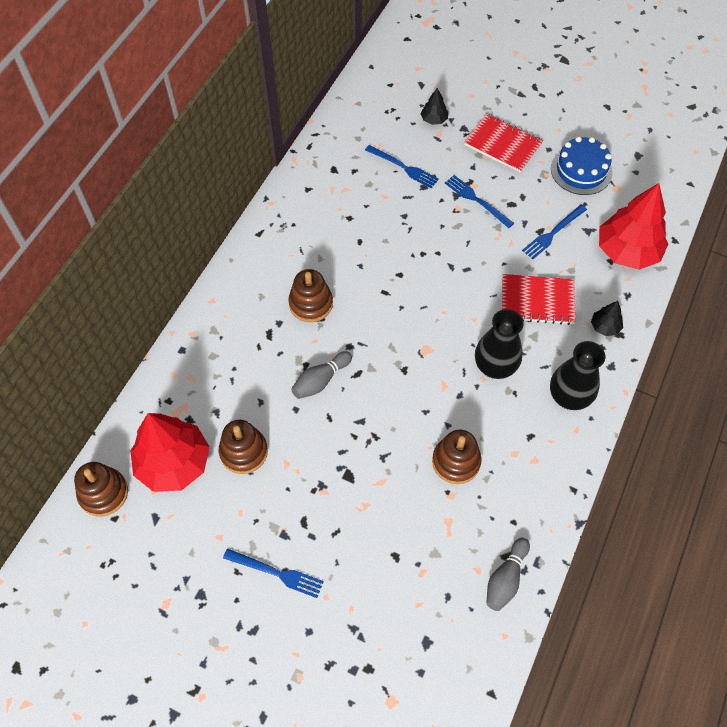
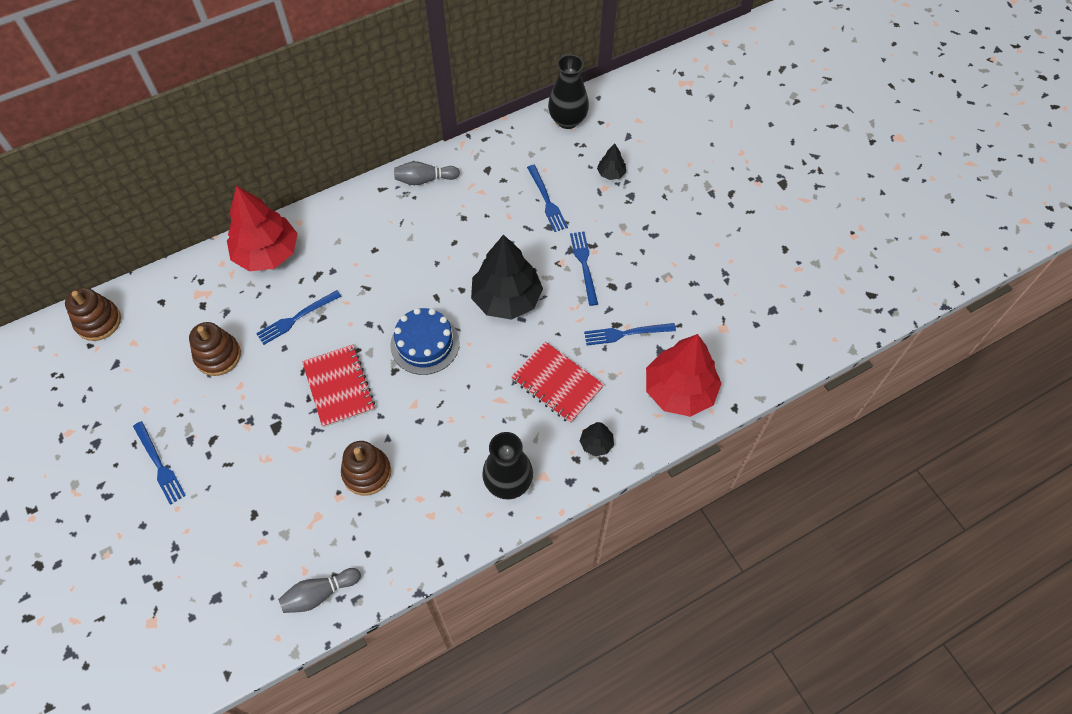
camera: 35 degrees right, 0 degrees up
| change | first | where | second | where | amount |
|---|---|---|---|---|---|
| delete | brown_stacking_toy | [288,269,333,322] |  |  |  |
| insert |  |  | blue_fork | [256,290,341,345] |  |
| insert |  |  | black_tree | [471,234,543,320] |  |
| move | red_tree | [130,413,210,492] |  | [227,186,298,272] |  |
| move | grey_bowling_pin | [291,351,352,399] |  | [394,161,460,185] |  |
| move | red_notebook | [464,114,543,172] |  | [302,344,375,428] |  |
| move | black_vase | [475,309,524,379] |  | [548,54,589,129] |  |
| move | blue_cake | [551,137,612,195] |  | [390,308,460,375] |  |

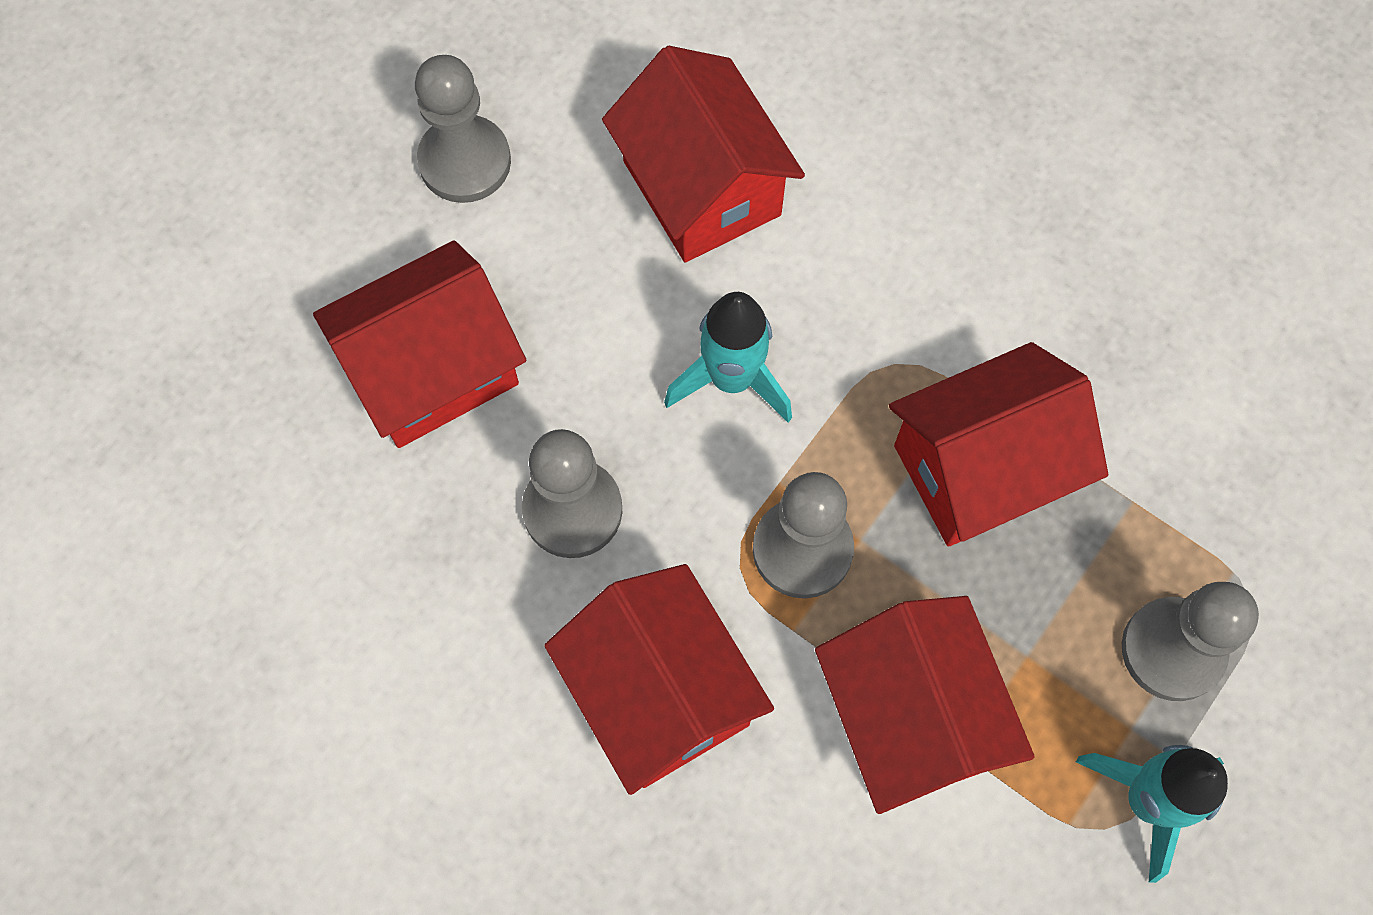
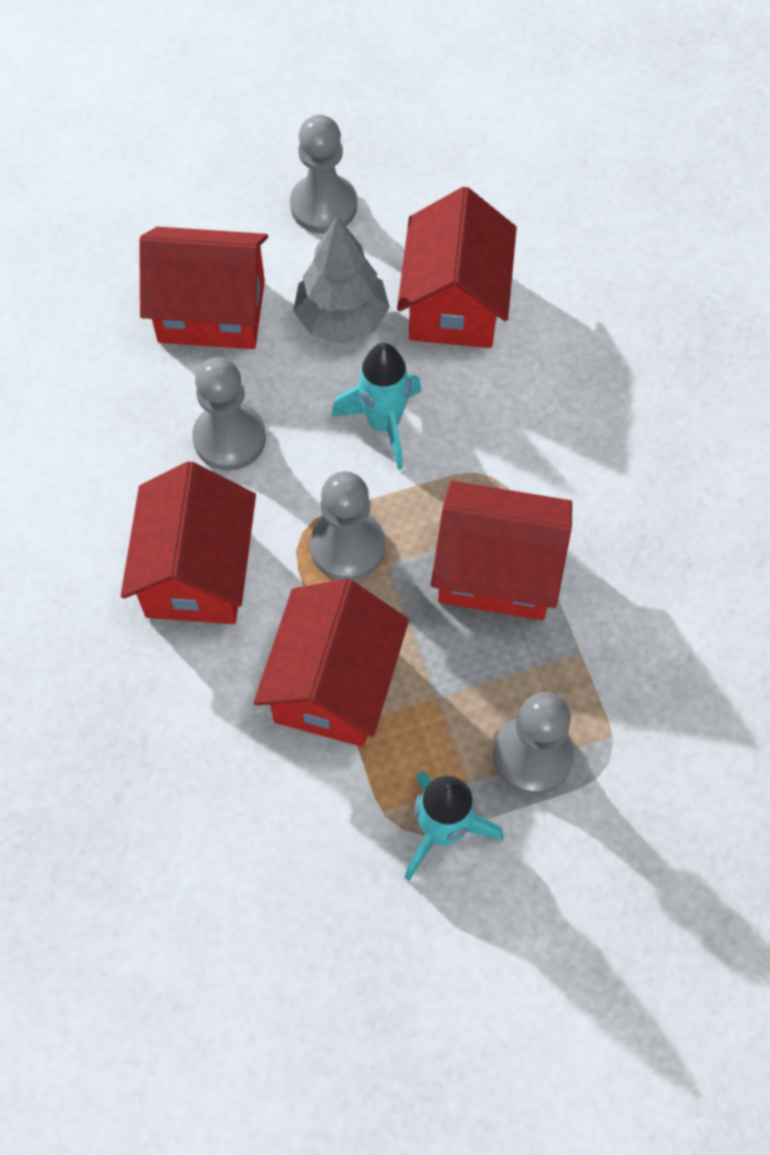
camera: 35 degrees right, 5 degrees down
| change | first | where | second | where | amount |
|---|---|---|---|---|---|
| insert |  |  | grey_tree | [293,216,390,344] |  |

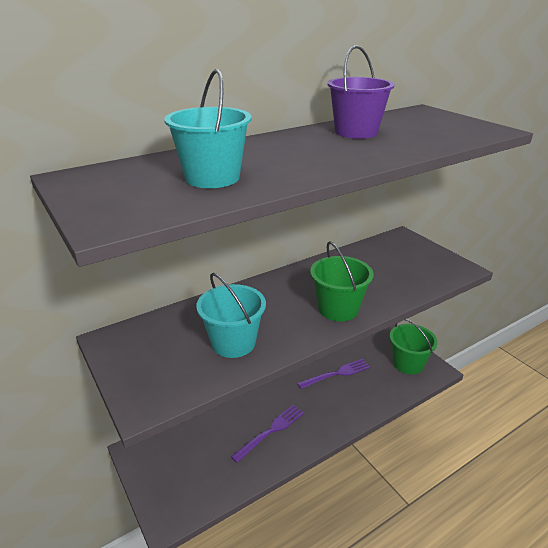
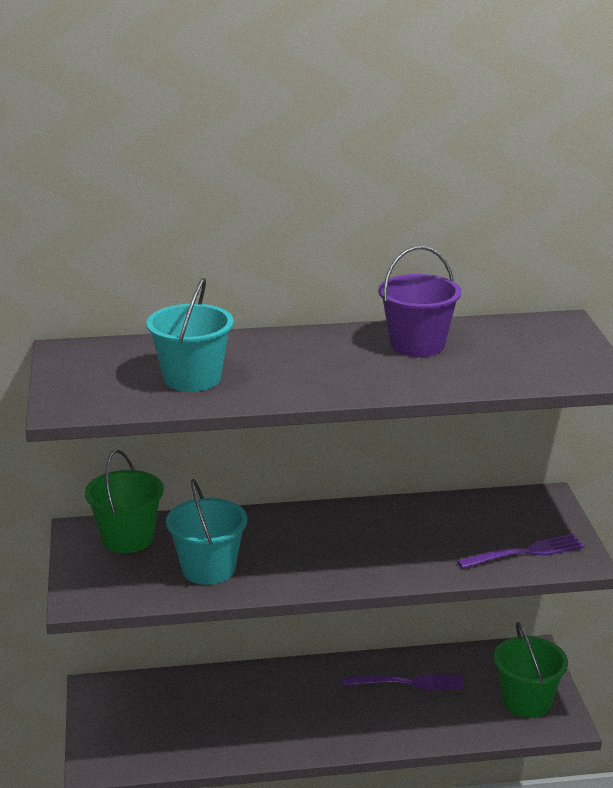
camera: 25 degrees right, 5 degrees down
| change | first | where | second | where | amount |
|---|---|---|---|---|---|
| move | purple_fork | [231,405,304,463] |  | [457,534,585,569] |  |
| move | green_bucket | [310,241,374,321] |  | [85,450,164,553] |  |

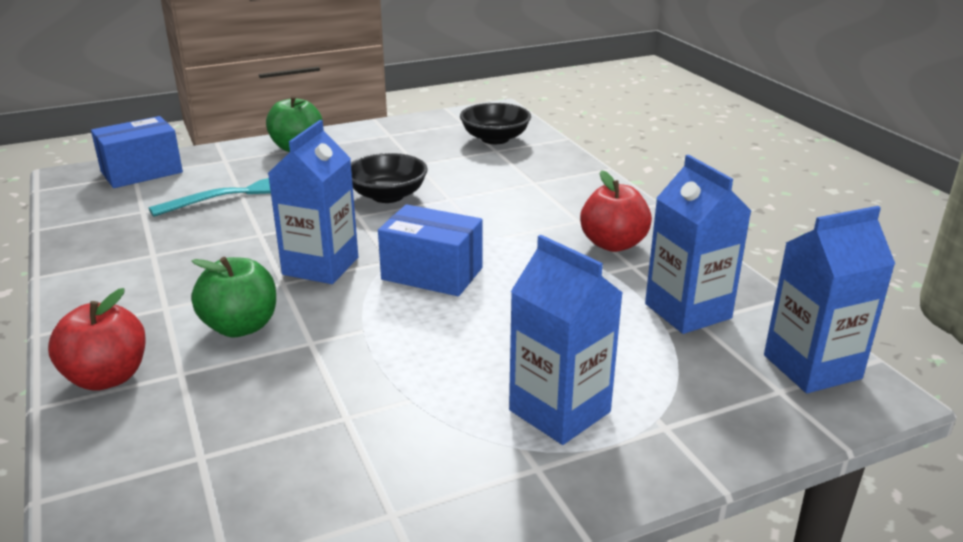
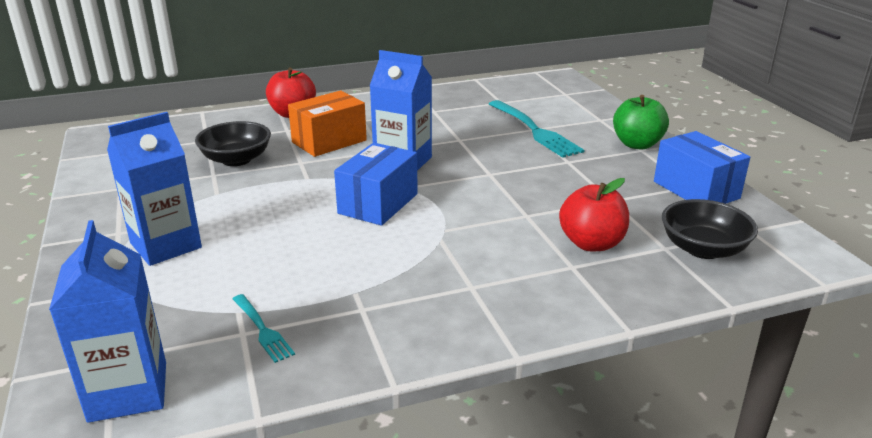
camera: 95 degrees right, 0 degrees up
| change | first | where | second | where | amount |
|---|---|---|---|---|---|
| move | blue_box | [91,116,183,188] |  | [654,131,750,204] |  |
| move | black_bowl | [351,153,428,203] |  | [195,121,271,166] |  |
| move | red_apple | [580,170,652,252] |  | [559,178,629,251] |  |
| replace | green_apple | [191,257,276,338] | orange_box | [288,90,367,157] |  |
| replace | blue_carton | [645,155,751,334] | turquoise_fork | [233,294,295,363] |  |

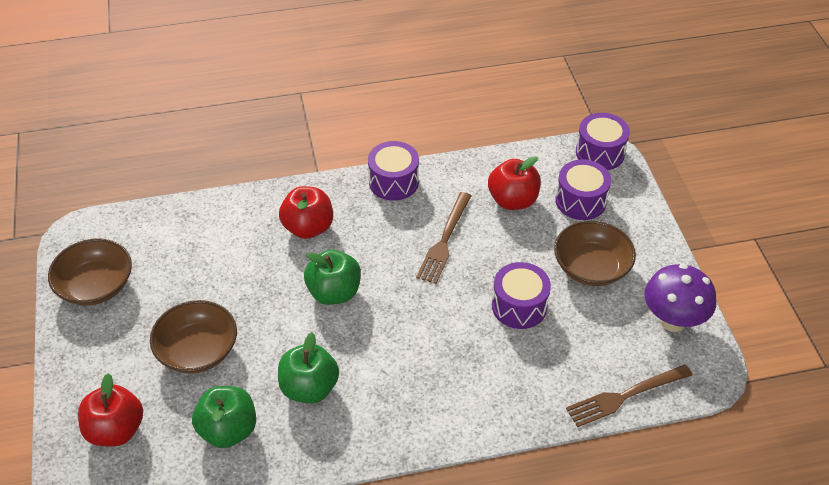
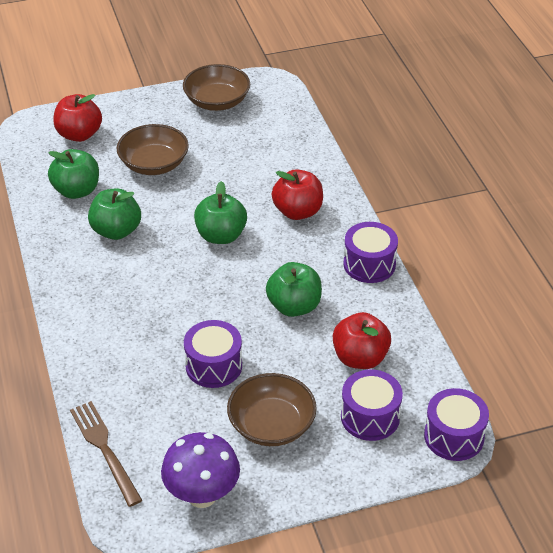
camera: 85 degrees right, 5 degrees down
| change | first | where | second | where | amount |
|---|---|---|---|---|---|
| replace | brown_fork | [416,192,471,284] | green_apple | [266,262,322,317] |  |

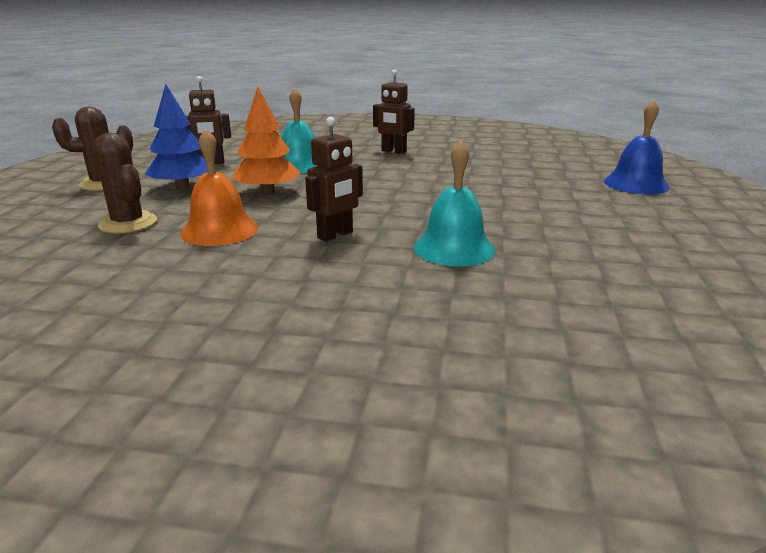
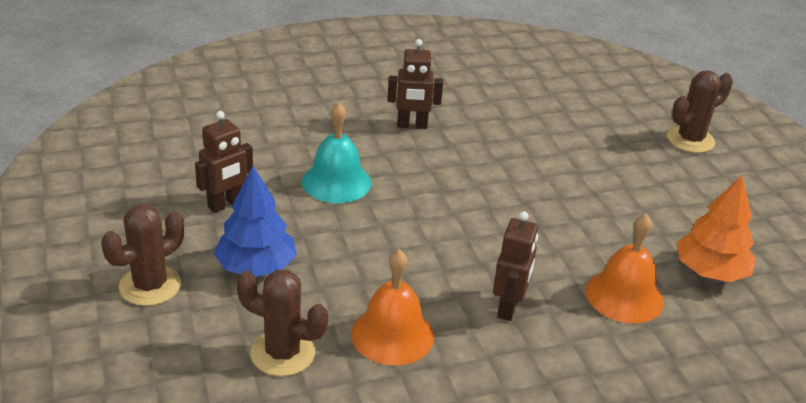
camera: 30 degrees left, 10 degrees up
| change | first | where | second | where | amount |
|---|---|---|---|---|---|
| move | orange_tree | [232,87,300,195] |  | [676,175,756,282] |  |
| replace | blue_bell | [604,100,670,194] | brown_cactus | [667,71,733,153] |  |
| recolor | turquoise_bell | [414,140,495,266] | orange_bell | [585,214,664,324] |  |

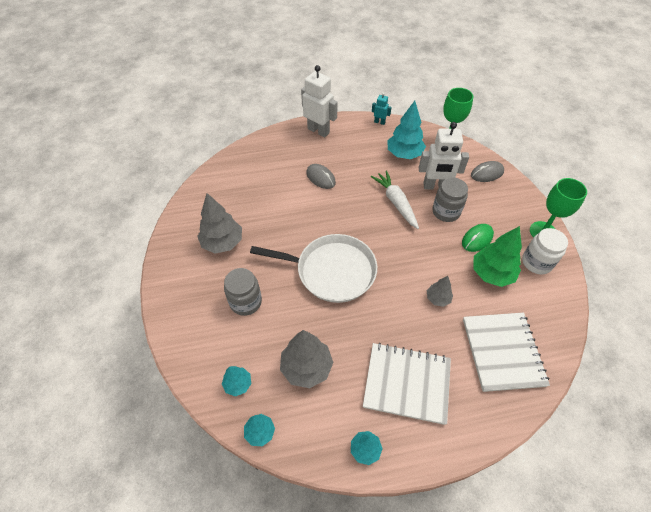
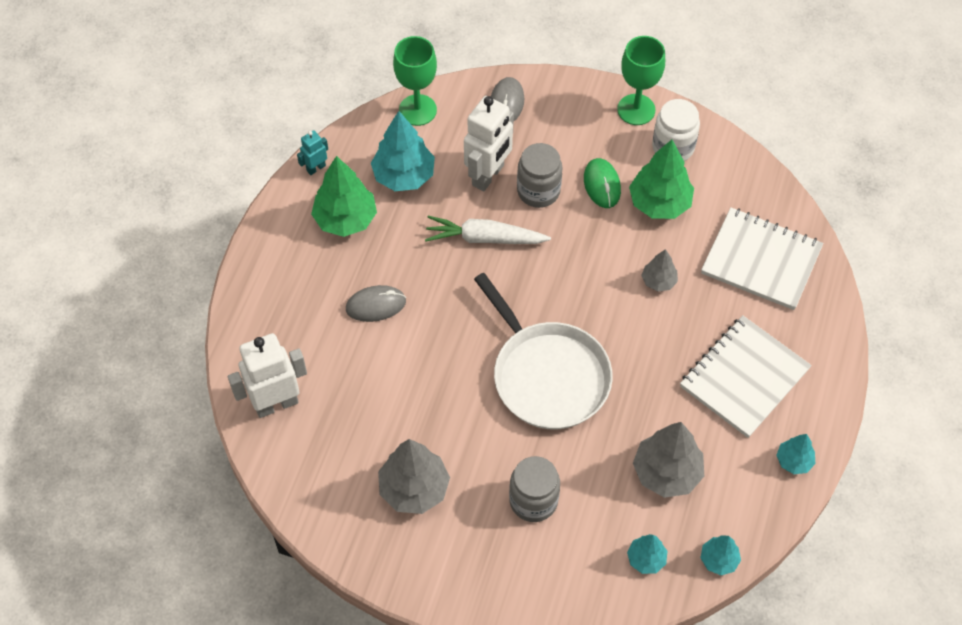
camera: 60 degrees left, 5 degrees up
| change | first | where | second | where | amount |
|---|---|---|---|---|---|
| insert |  |  | green_tree | [311,156,377,237] |  |
| move | white_robot | [301,65,338,137] |  | [228,333,307,418] |  |
| rotate | white_pan | [250,234,377,303] |  | [474,273,613,429] | 105 degrees clockwise |

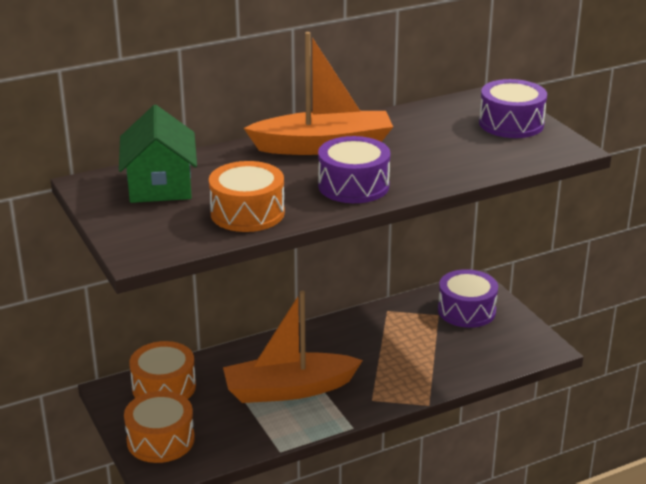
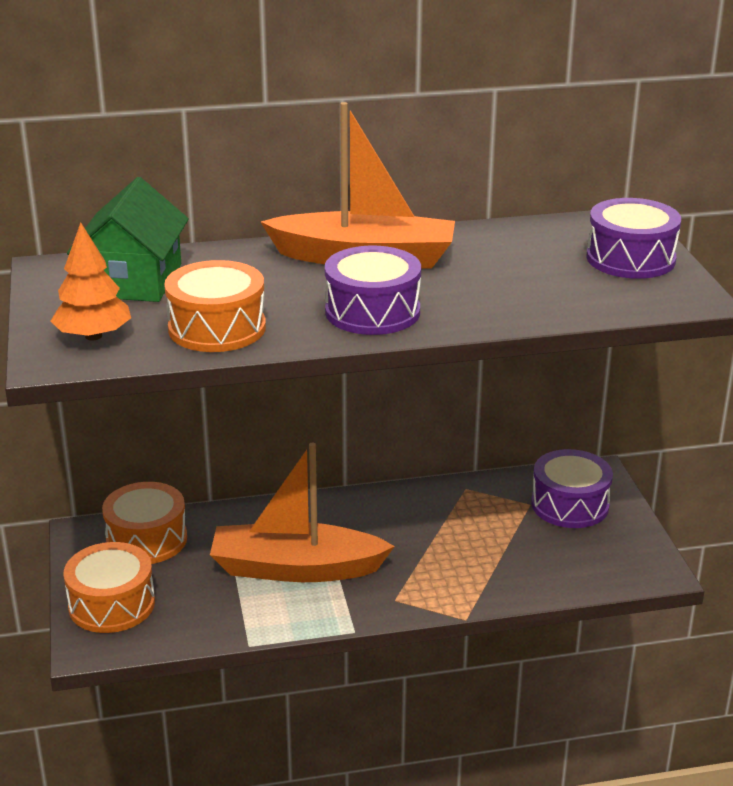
camera: 15 degrees right, 0 degrees up
| change | first | where | second | where | amount |
|---|---|---|---|---|---|
| insert |  |  | orange_tree | [51,222,131,340] |  |

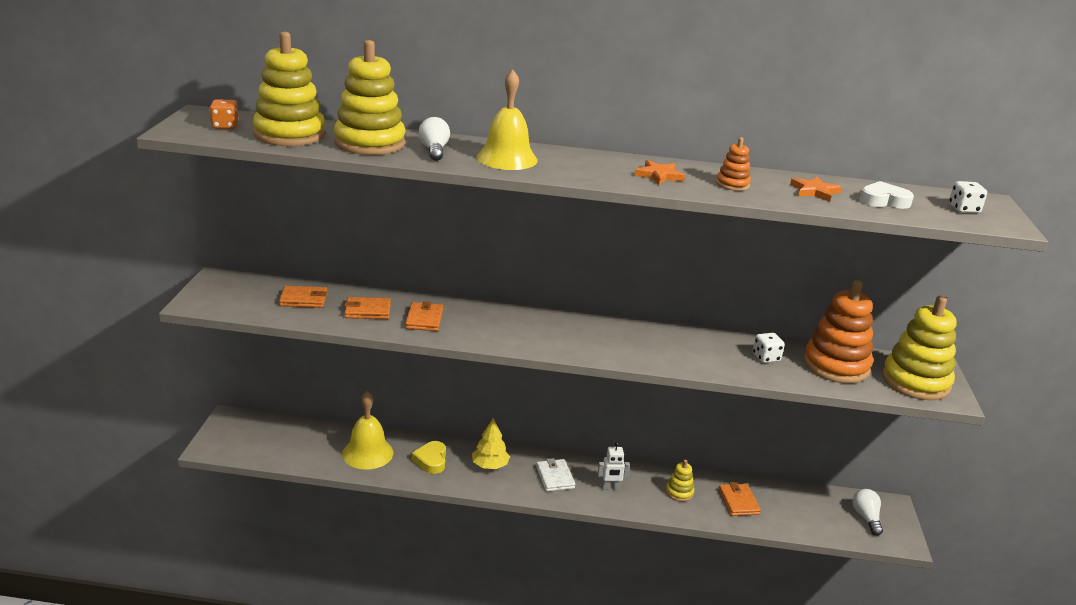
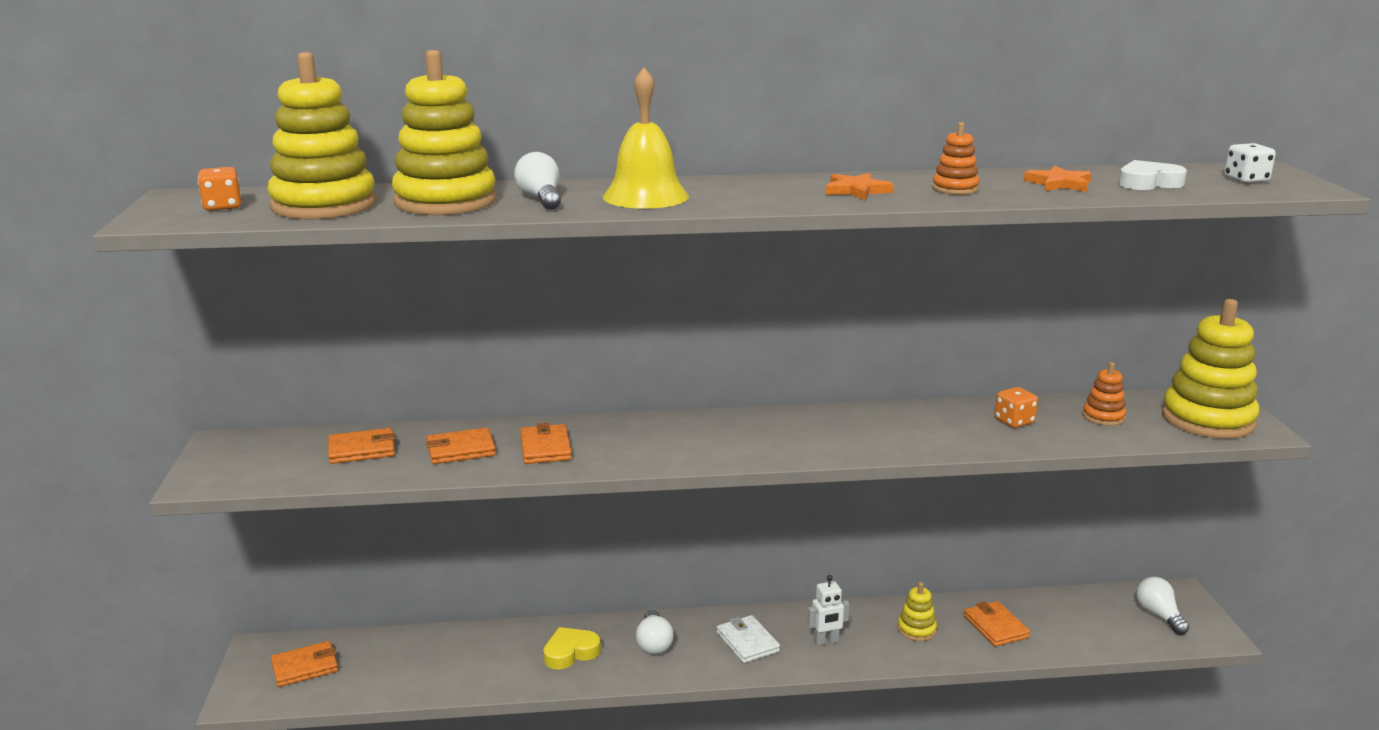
camera: 10 degrees left, 5 degrees down
| change | first | where | second | where | amount |
|---|---|---|---|---|---|
| delete | yellow_bell | [342,391,393,469] |  |  |  |
| insert |  |  | orange_wallet | [271,641,338,687] |  |
| replace | yellow_tree | [472,418,510,469] | white_light_bulb | [636,610,674,654] |  |
| recolor | white_dice | [753,333,785,363] | orange_dice | [995,387,1038,428] |  |
| rotate | yellow_heart | [412,441,446,474] |  | [543,627,601,670] | 75 degrees clockwise |
| resize | orange_stacking_toy | [803,280,873,384] |  | [1083,362,1126,426] | x0.47 |

